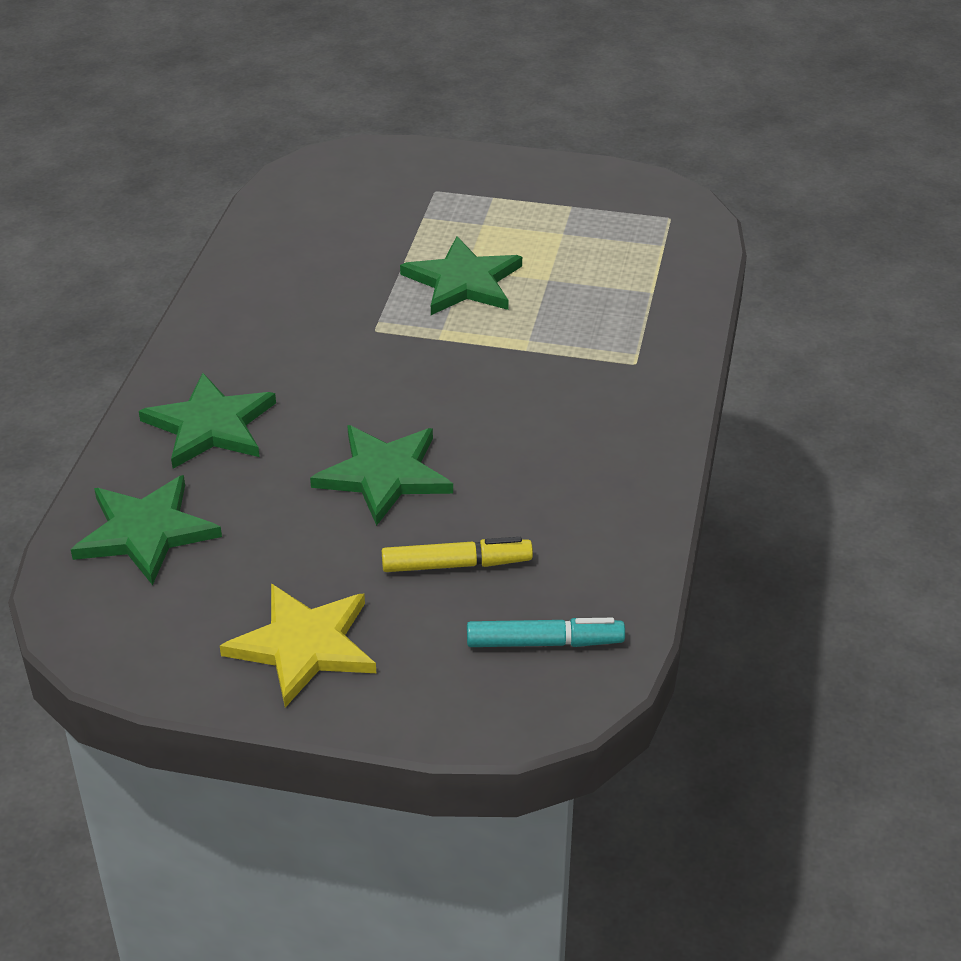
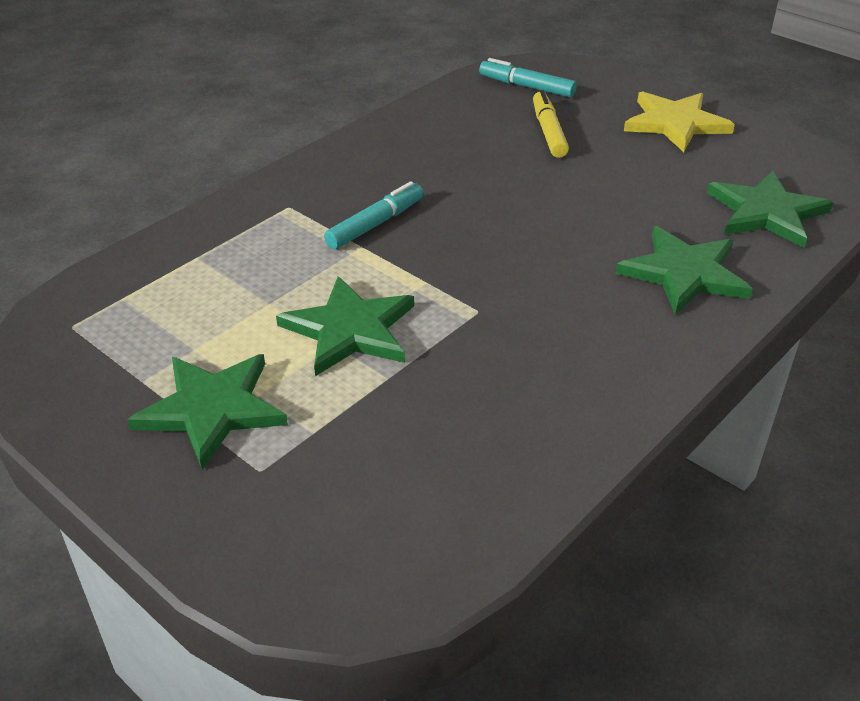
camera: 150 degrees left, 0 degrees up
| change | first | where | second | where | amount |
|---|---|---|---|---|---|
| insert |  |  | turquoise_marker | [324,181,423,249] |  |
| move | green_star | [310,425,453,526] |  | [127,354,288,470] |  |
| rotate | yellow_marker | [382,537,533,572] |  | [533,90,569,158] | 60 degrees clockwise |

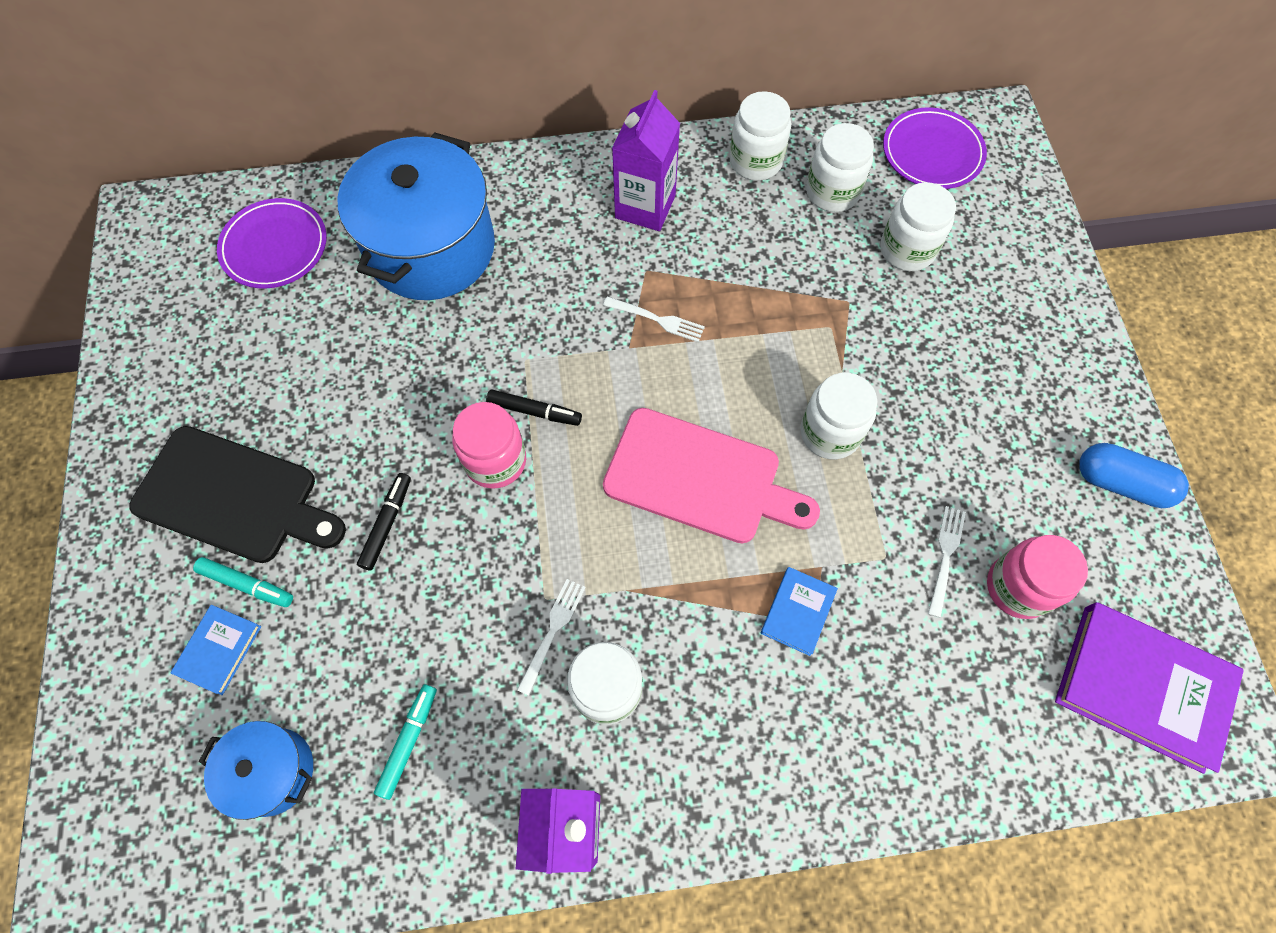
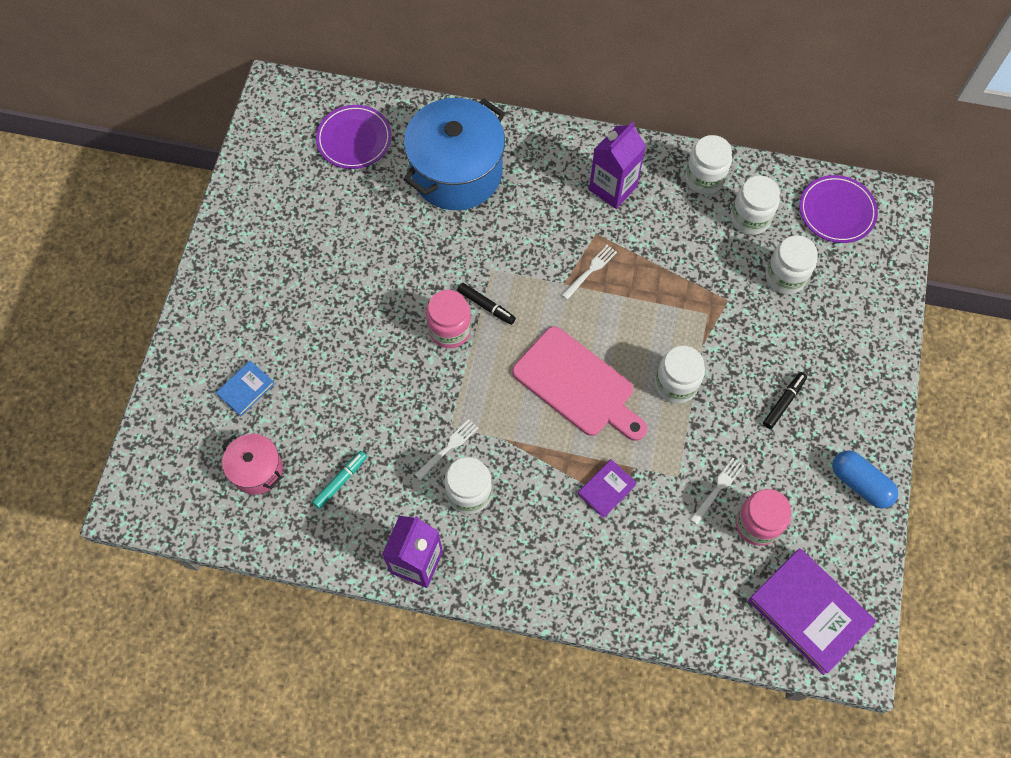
camera: 20 degrees right, 0 degrees up
| change | first | where | second | where | amount |
|---|---|---|---|---|---|
| delete | black_cutting_board | [129,426,346,563] |  |  |  |
| delete | turquoise_marker | [193,557,293,607] |  |  |  |
| move | black_marker | [357,473,411,571] |  | [763,372,807,429] |  |
| recolor | blue_pot | [199,721,313,820] | pink_pot | [222,434,283,495] |  |
| recolor | blue_book | [761,567,838,656] | purple_book | [578,459,637,518] |  |
| rotate | white_fork | [603,296,705,342] |  | [562,245,617,300] | 90 degrees counterclockwise |

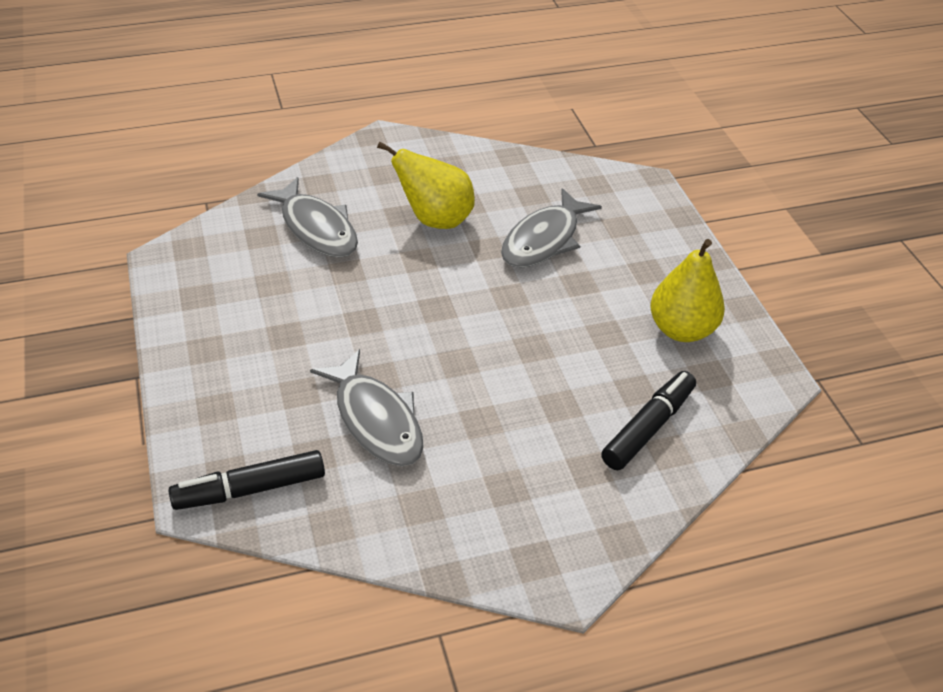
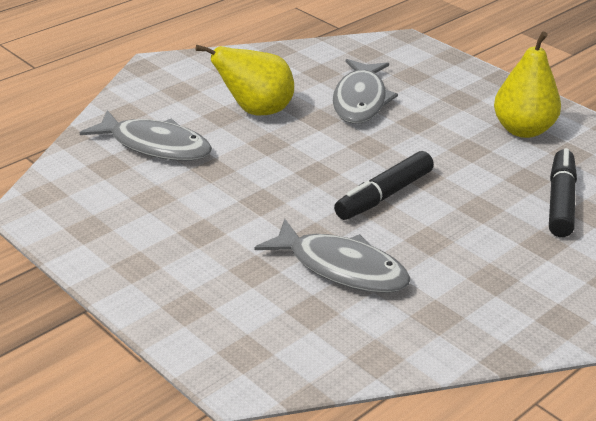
camera: 25 degrees left, 10 degrees down
| change | first | where | second | where | amount |
|---|---|---|---|---|---|
| move | black_marker | [168,450,325,510] |  | [334,151,434,220] |  |

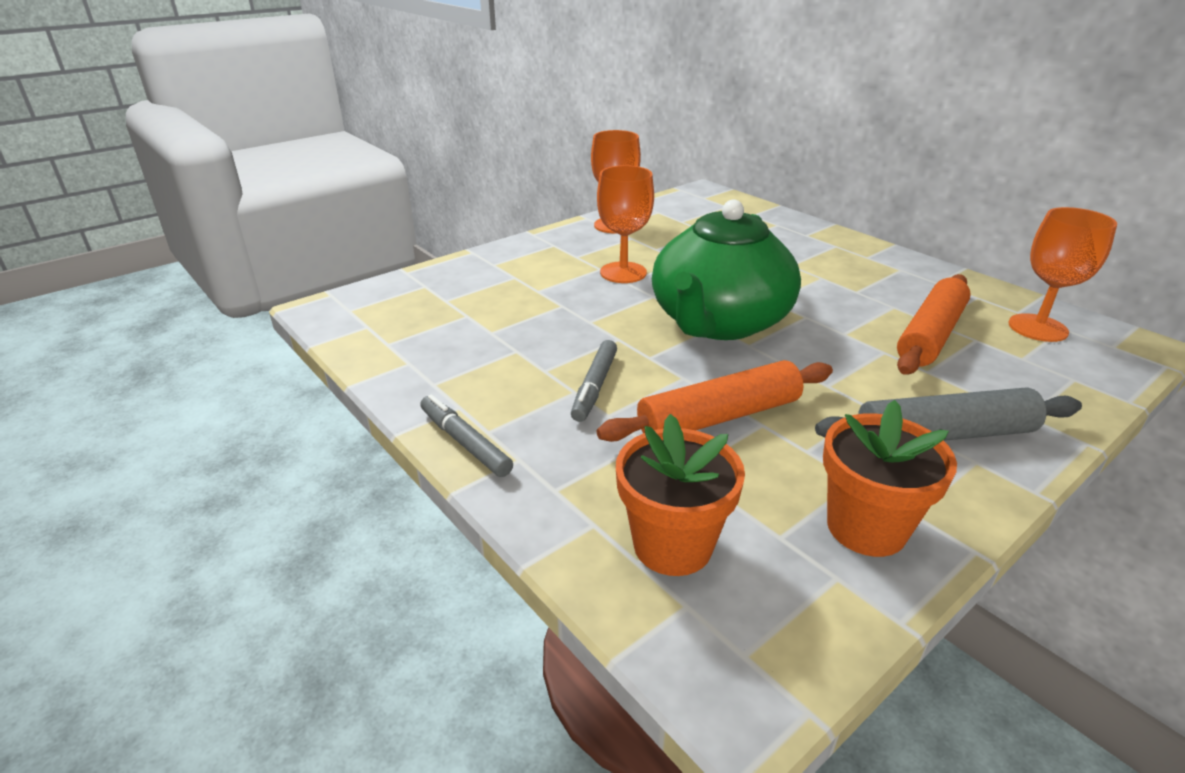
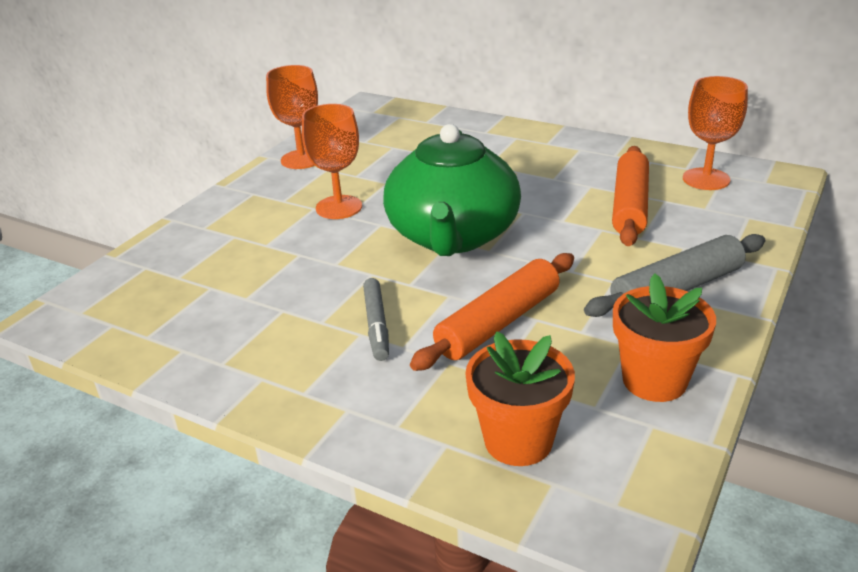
camera: 20 degrees left, 0 degrees up
| change | first | where | second | where | amount |
|---|---|---|---|---|---|
| delete | grey_marker | [420,394,513,477] |  |  |  |

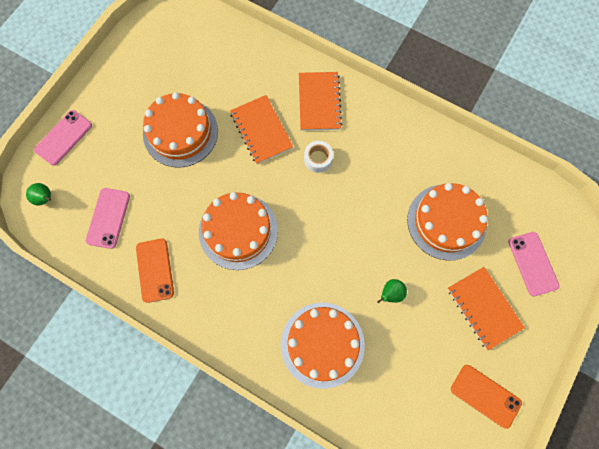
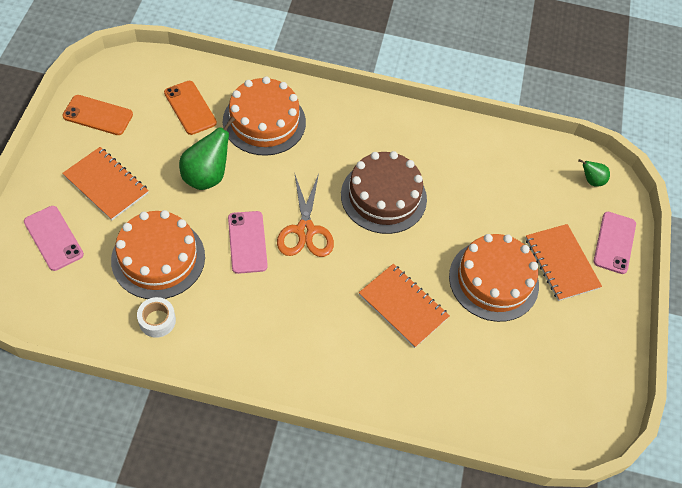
camera: 155 degrees right, 15 degrees down
| change | first | where | second | where | amount |
|---|---|---|---|---|---|
| insert |  |  | orange_scissors | [277,174,334,257] |  |
| move | pink_phone | [86,188,130,249] |  | [228,211,268,274] |  |
| move | orange_phone | [136,239,174,303] |  | [164,81,217,135] |  |
| move | orange_notebook | [299,72,342,131] |  | [525,224,602,301] |  |
| move | white_tape | [304,141,333,173] |  | [137,297,176,338] |  |
| recolor | orange_cake | [199,192,278,270] | brown_cake | [341,151,427,234] |  |
| resize | green_pear | [377,279,407,303] |  | [179,117,235,190] | x1.84 |

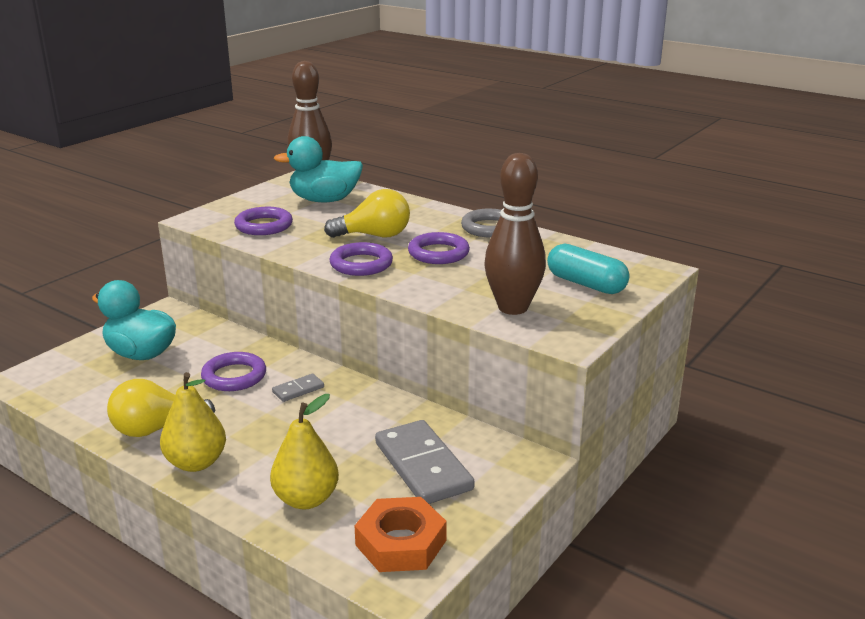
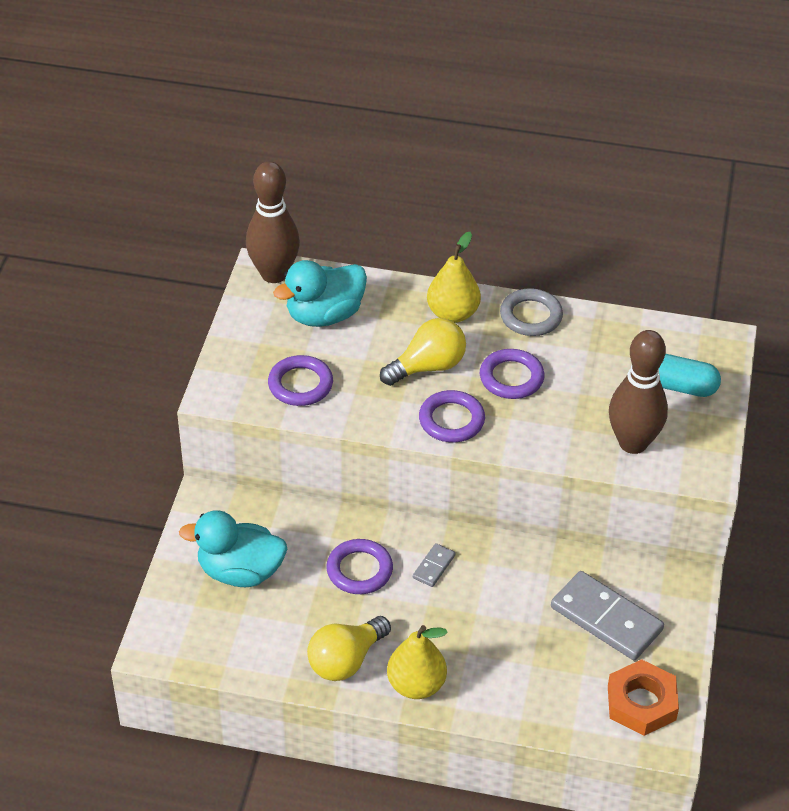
camera: 25 degrees left, 20 degrees up
| change | first | where | second | where | amount |
|---|---|---|---|---|---|
| move | yellow_pear | [270,394,339,509] |  | [427,232,481,323] |  |

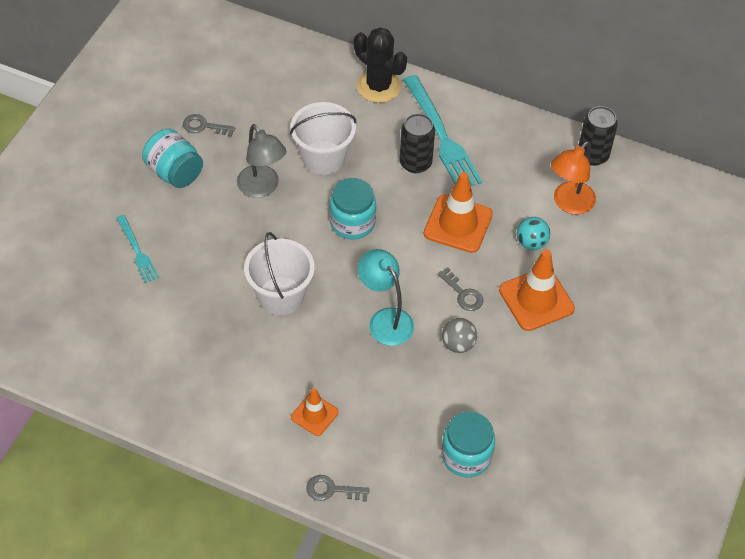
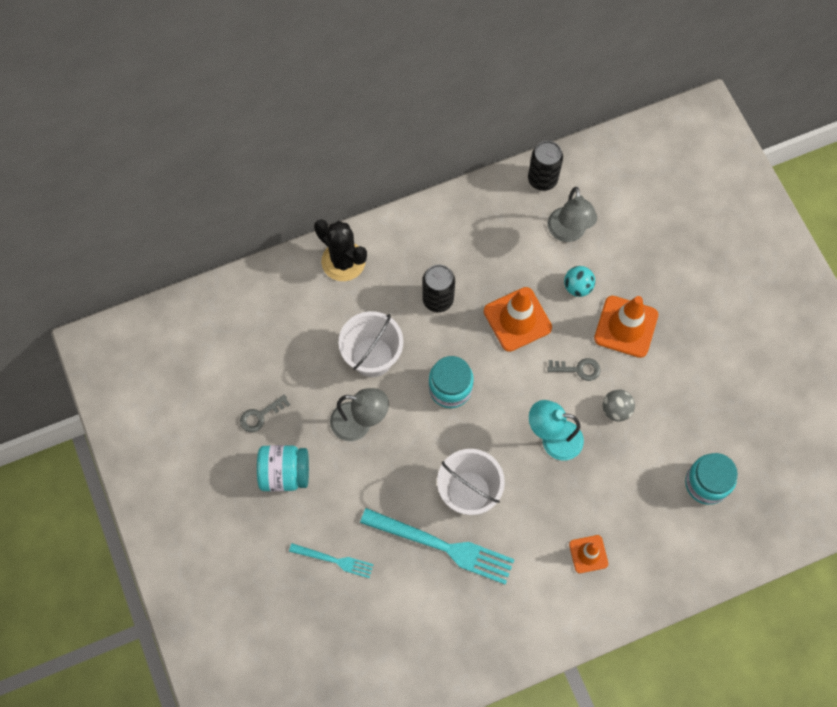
camera: 45 degrees left, 15 degrees up
| change | first | where | second | where | amount |
|---|---|---|---|---|---|
| delete | grey_key | [306,475,369,502] |  |  |  |
| move | turquoise_fork | [403,75,482,186] |  | [360,508,515,585] |  |
| recolor | orange_lamp | [551,141,596,215] | grey_lamp | [548,187,597,242] |  |
| rotate | black_cactus | [354,27,407,103] |  | [314,219,367,281] | 45 degrees clockwise |

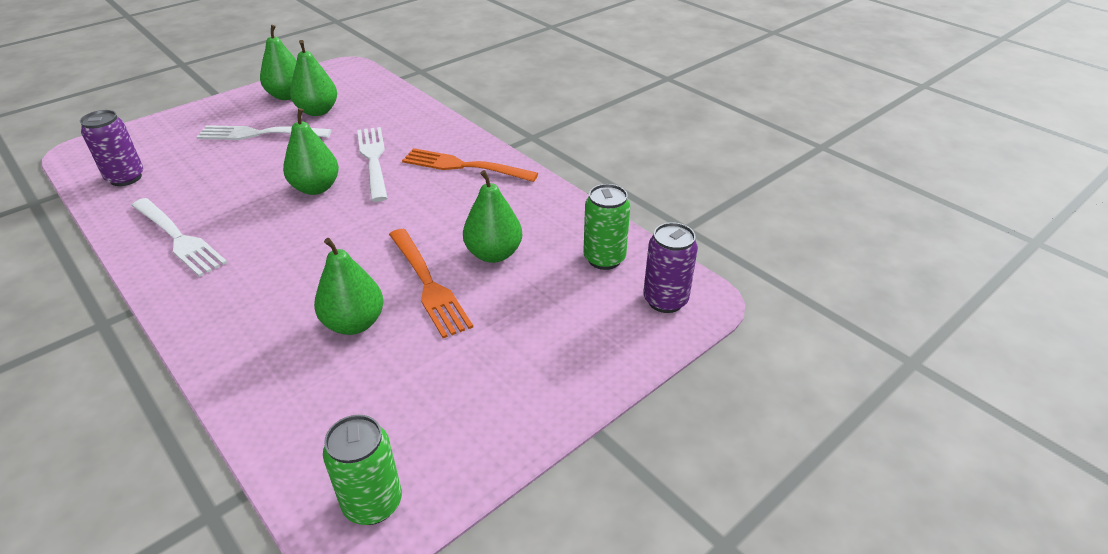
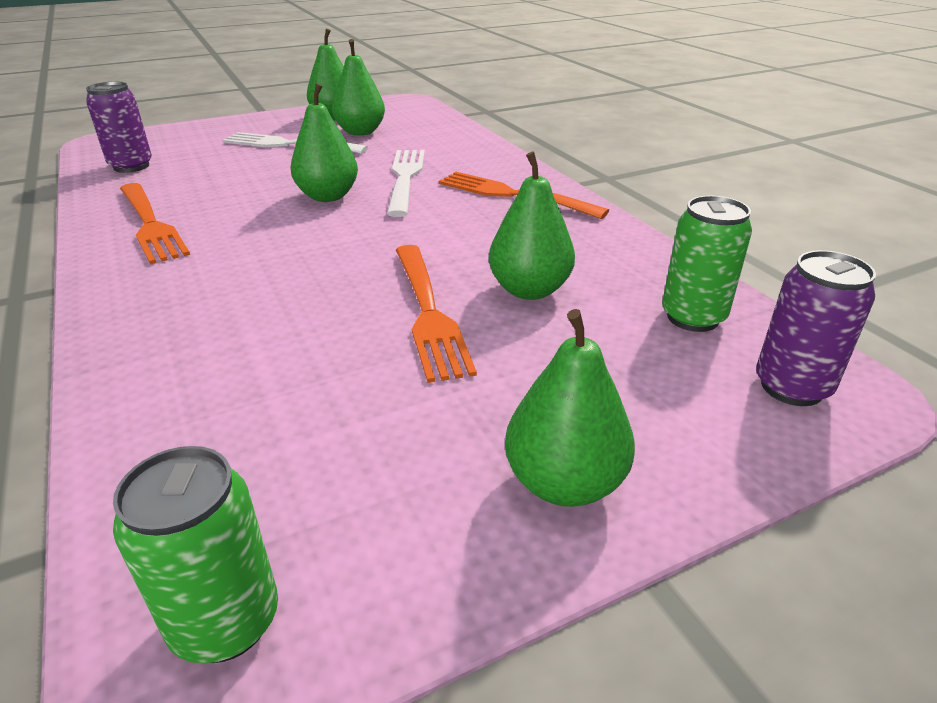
camera: 15 degrees right, 5 degrees down
| change | first | where | second | where | amount |
|---|---|---|---|---|---|
| move | green_pear | [314,238,384,335] |  | [505,309,635,507] |  |
| recolor | white_fork | [131,198,227,277] | orange_fork | [120,183,190,265] |  |

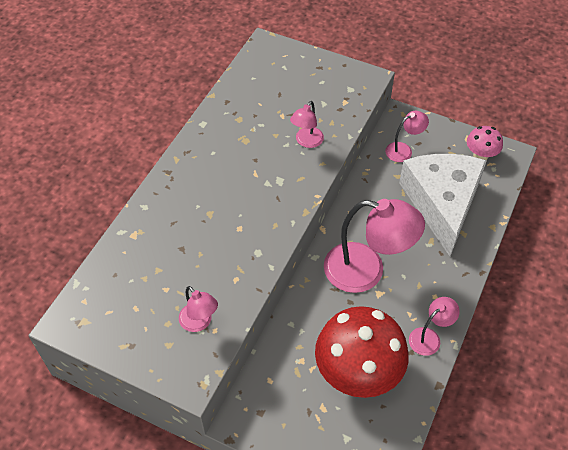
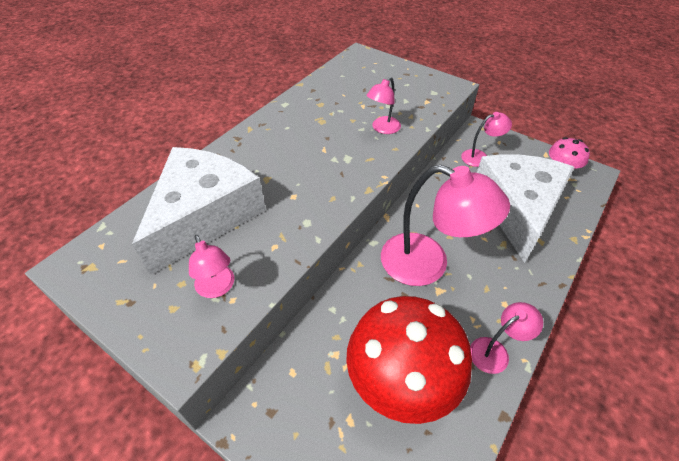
camera: 10 degrees right, 5 degrees down
| change | first | where | second | where | amount |
|---|---|---|---|---|---|
| insert |  |  | white_cheese | [132,147,266,275] |  |

